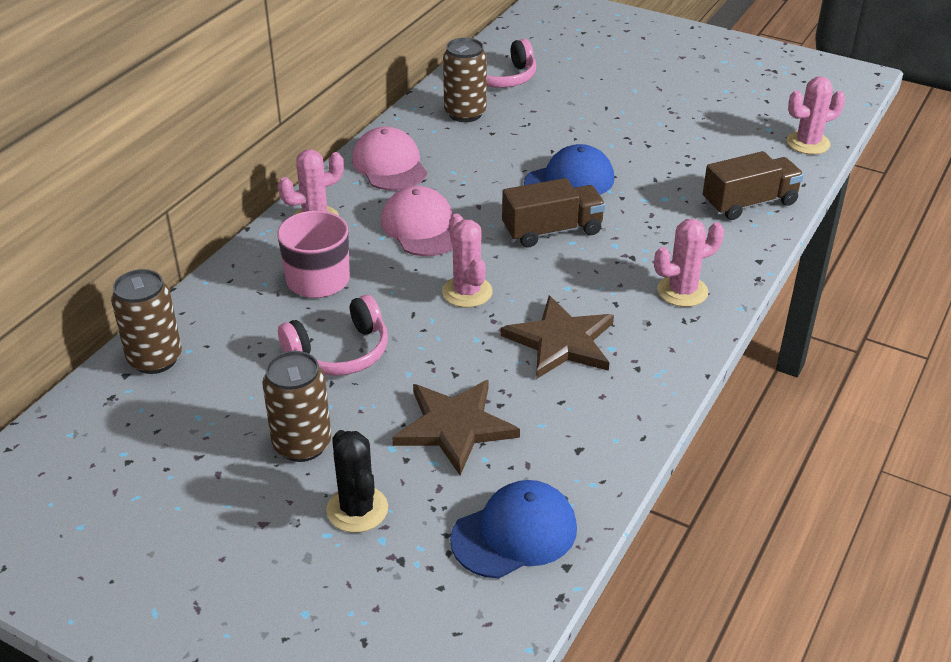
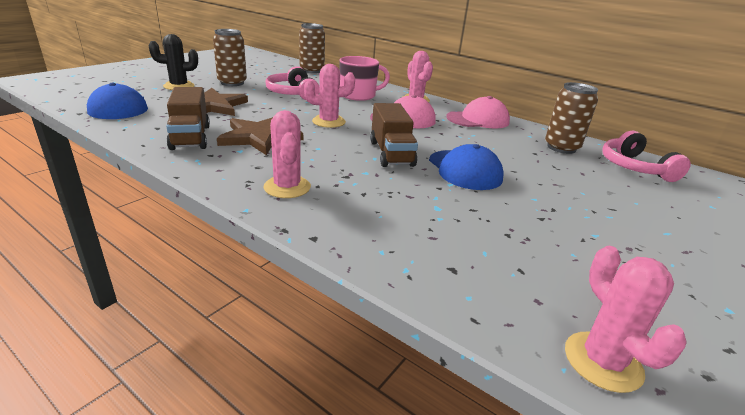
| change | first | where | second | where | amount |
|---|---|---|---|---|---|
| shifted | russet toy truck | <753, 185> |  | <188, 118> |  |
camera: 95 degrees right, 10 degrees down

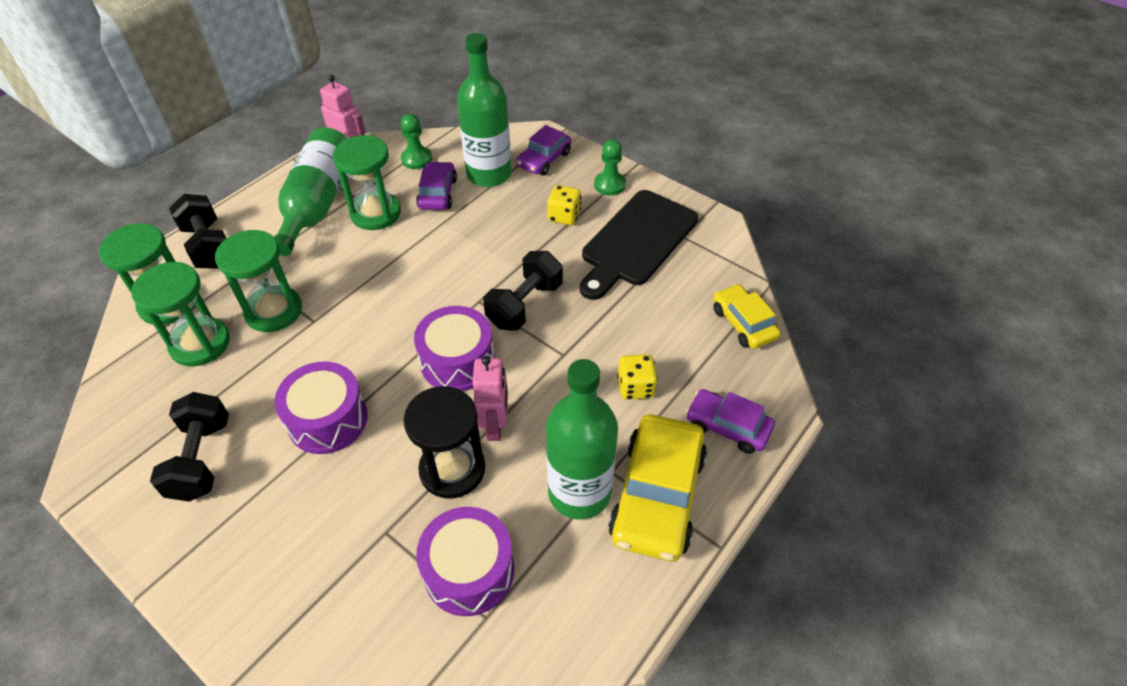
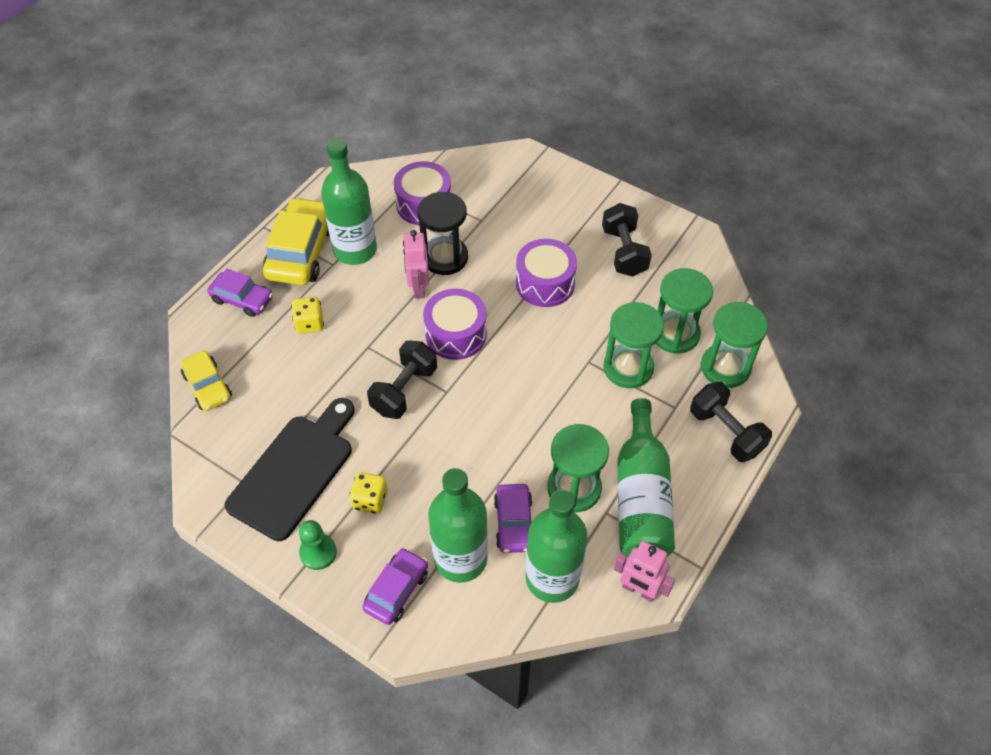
| change | first | where | second | where | amount |
|---|---|---|---|---|---|
| swapped | emerald game pawn | <416, 141> | emerald flask | <556, 546> |  |
camera: 175 degrees right, 5 degrees up

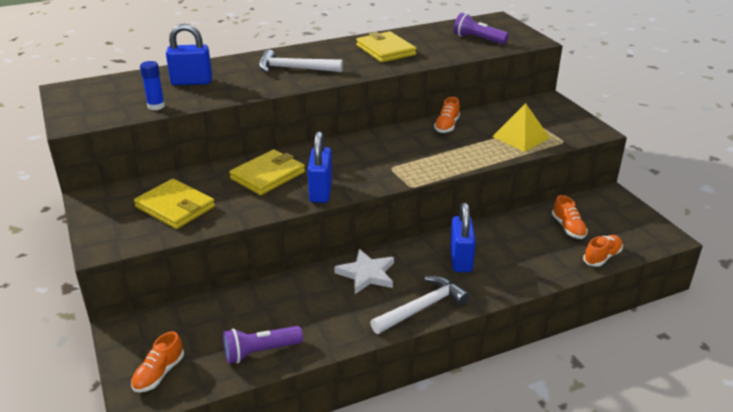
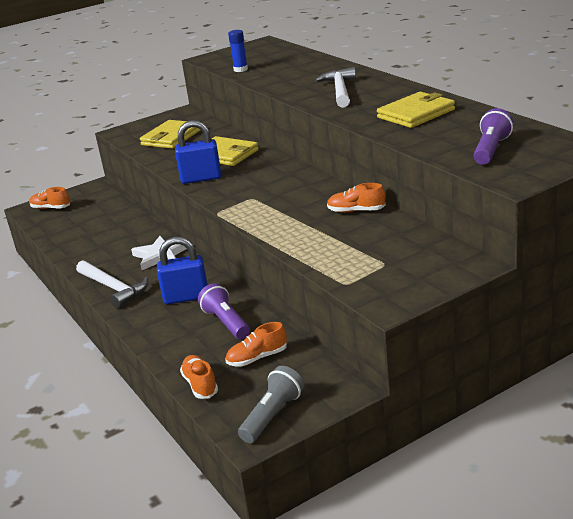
| change | first | where | second | where | amount |
|---|---|---|---|---|---|
| gone | royal blue small lock | <189, 54> |  |  |  |
| gone | golden pyramid shape | <521, 127> |  |  |  |
| rotated | orange sneaker | <603, 251> |  | <199, 377> | 150 degrees counterclockwise |
| shifted | royal purple flashlight | <263, 345> |  | <224, 311> |  |
| new |  |  | ash-grey flashlight | <271, 404> |  |
camera: 85 degrees right, 5 degrees down

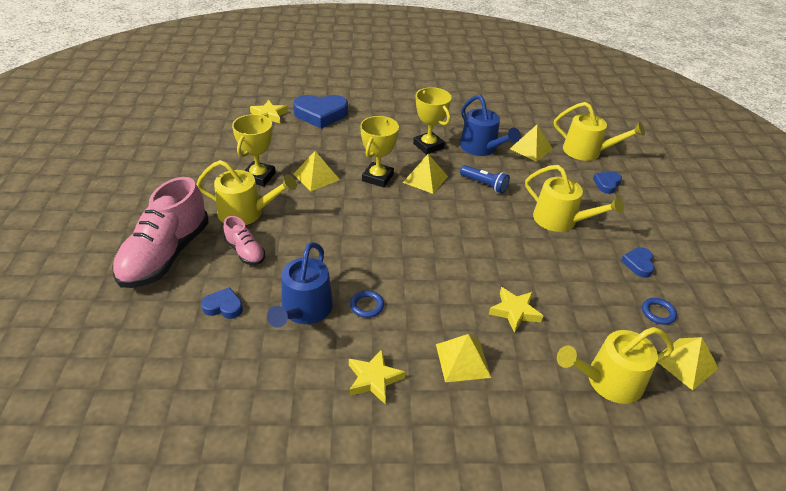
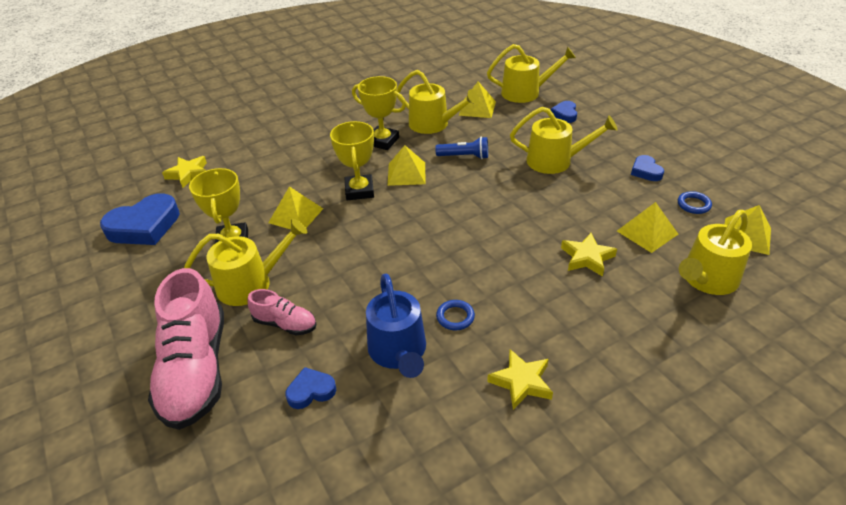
| change | first | where | second | where | amount |
|---|---|---|---|---|---|
| shifted | royal blue heart | <320, 111> |  | <140, 219> |  |
| repainted | royal blue sprinkling can | <490, 125> | golden sprinkling can | <438, 102> |  |
| shifted | golden pyramid shape | <463, 358> |  | <647, 227> |  |
camera: 25 degrees left, 0 degrees up

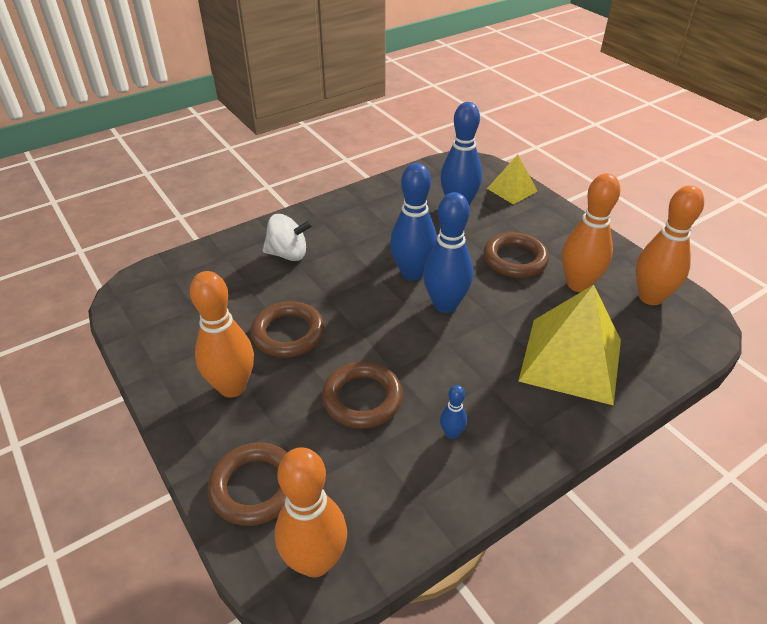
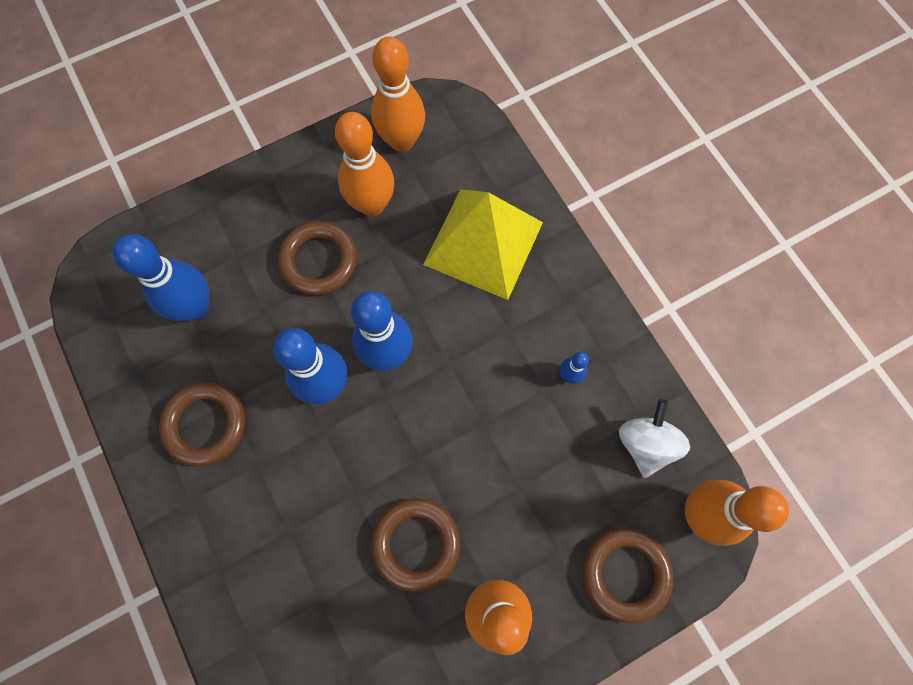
| change | first | where | second | where | amount |
|---|---|---|---|---|---|
| gone | golden pyramid shape | <512, 179> |  |  |  |
| shifted | snow-white spinning top | <287, 237> |  | <654, 438> |  |
| shifted | russet torus | <362, 395> |  | <202, 424> |  |
camera: 85 degrees left, 30 degrees up

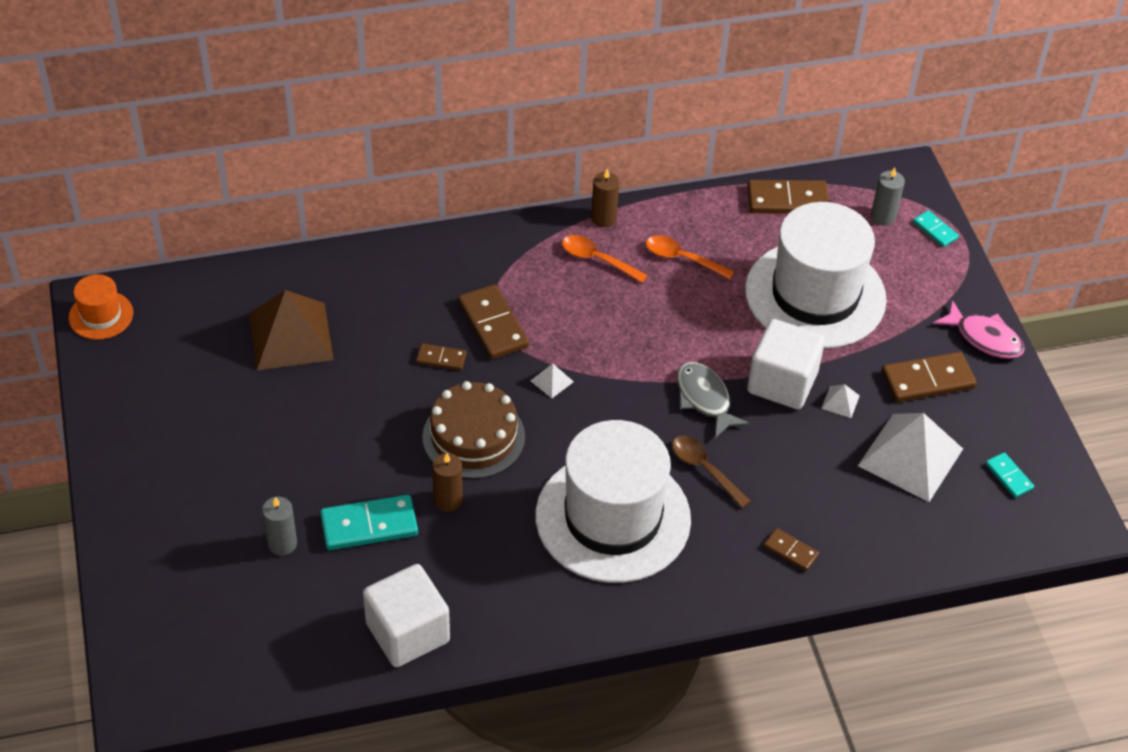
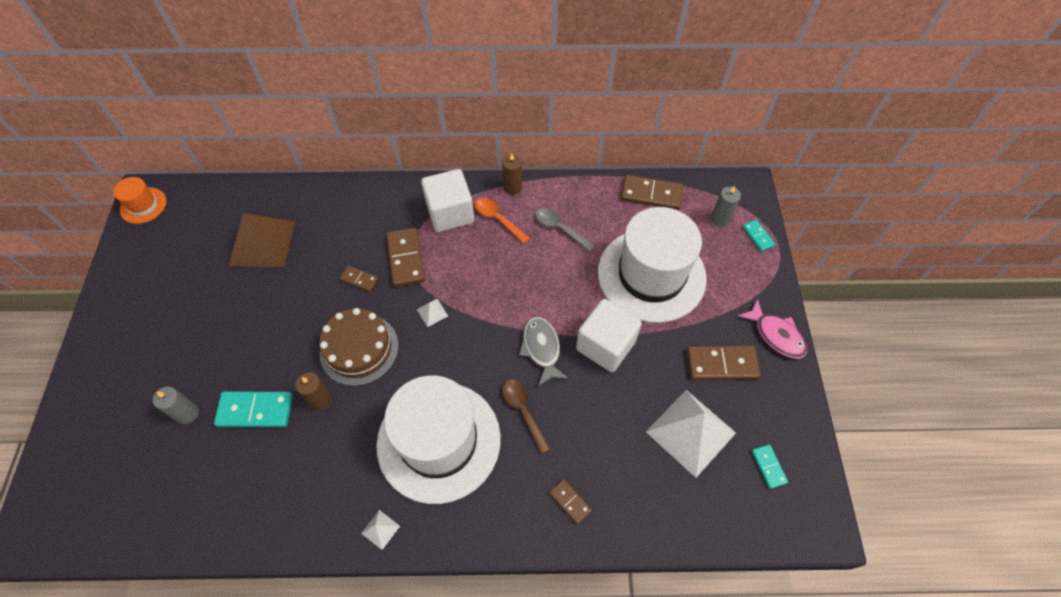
| change | first | where | second | where | amount |
|---|---|---|---|---|---|
| repainted | orange teaspoon | <690, 257> | ash-grey teaspoon | <565, 230> |  |
| shifted | snow-white pyramid shape | <840, 401> |  | <380, 530> |  |
| shifted | snow-white block | <406, 615> |  | <447, 200> |  |
camera: 15 degrees right, 10 degrees up

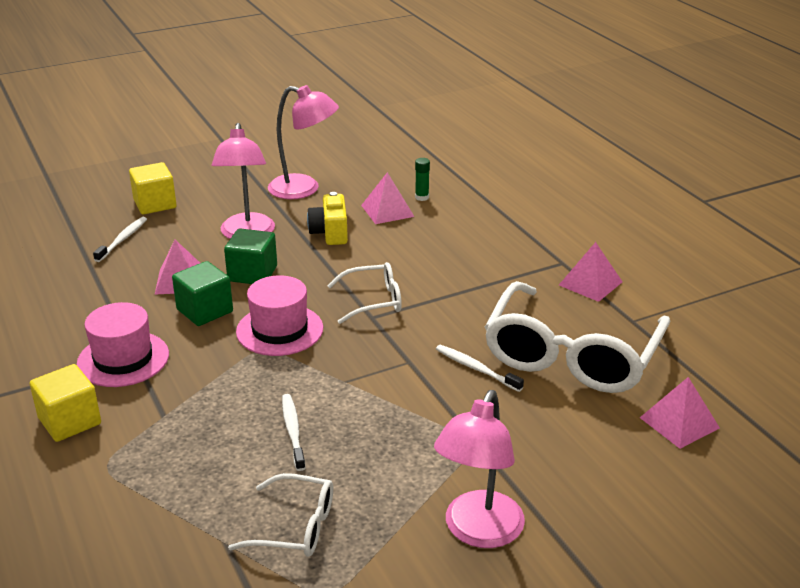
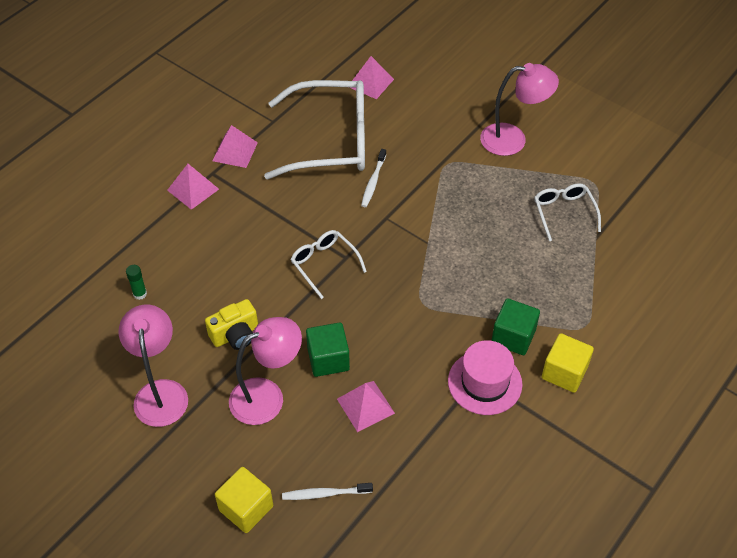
| change | first | where | second | where | amount |
|---|---|---|---|---|---|
| shifted | rose-pink pyramid shape | <388, 198> |  | <193, 187> |  |
| shifted | emerald block | <202, 293> |  | <515, 326> |  |
| gone | rose-pink hat | <279, 315> |  |  |  |
| gone | snow-white tooth brush | <294, 432> |  |  |  |
camera: 115 degrees left, 20 degrees up

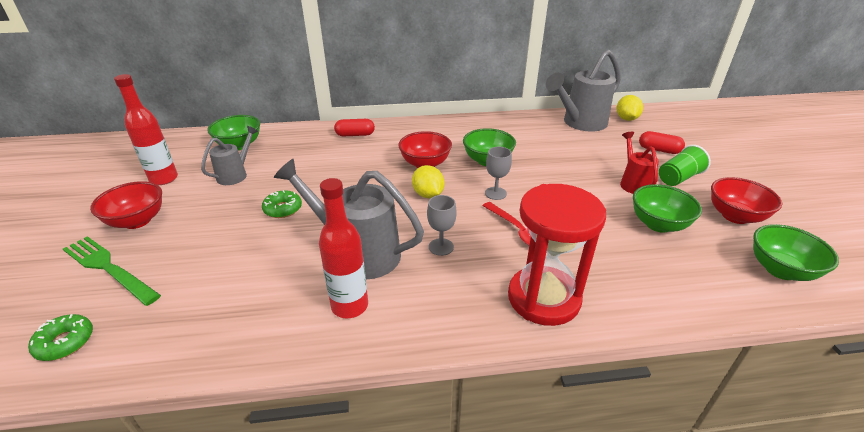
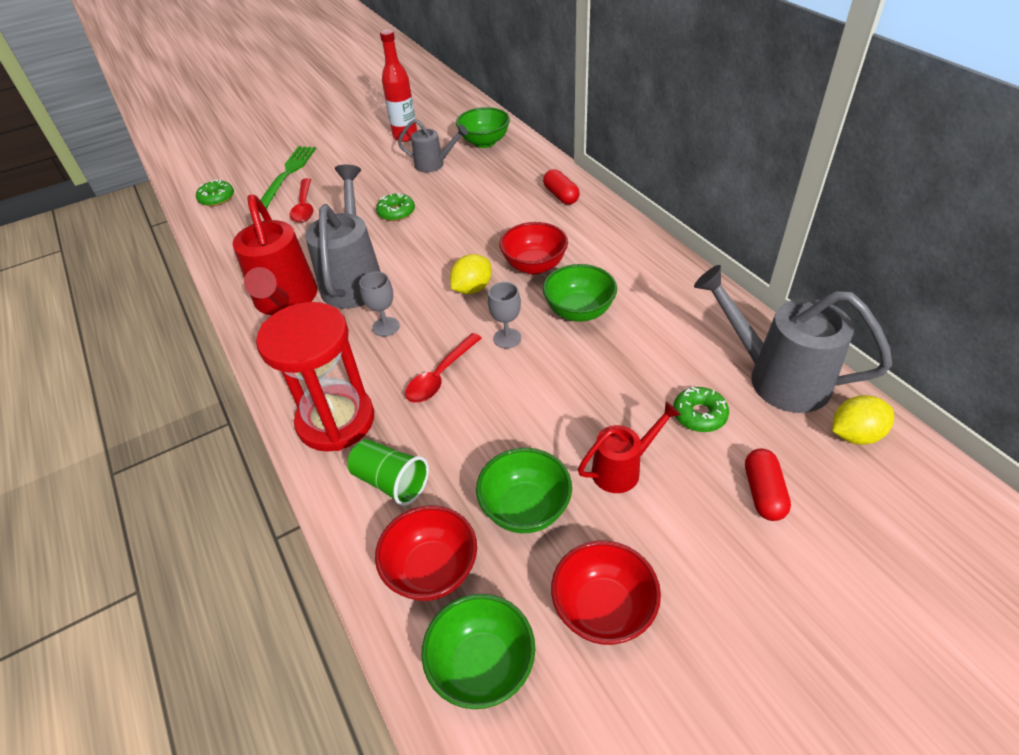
| change | first | where | second | where | amount |
|---|---|---|---|---|---|
| shifted | emerald tumbler | <685, 165> |  | <388, 472> |  |
| swapped | red flask | <343, 248> | red sprinkling can | <275, 254> |  |
| shifted | red bowl | <126, 205> |  | <426, 553> |  |
| new |  |  | red teaspoon | <302, 200> |  |
| new |  |  | emerald donut | <701, 409> |  |
camera: 70 degrees right, 10 degrees up

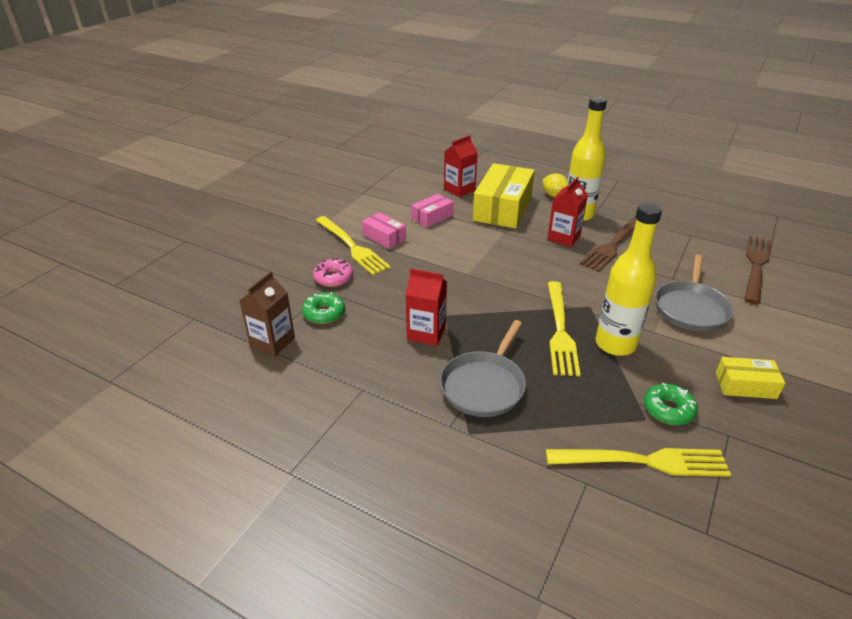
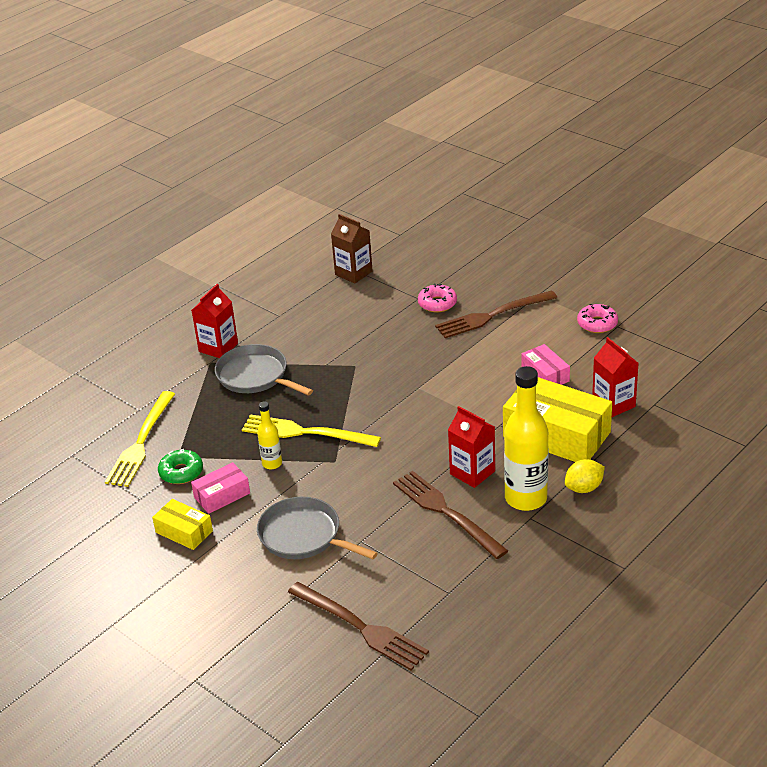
| change | first | where | second | where | amount |
|---|---|---|---|---|---|
| scaled | golden flask | <628, 279> |  | <269, 435> | x0.50 |
| shifted | rose-pink parcel | <384, 230> |  | <220, 488> |  |
| repainted | golden table fork | <353, 245> | russet table fork | <496, 314> |  |
| shifted | red milk carton | <426, 307> |  | <215, 321> |  |
| gone | emerald donut | <323, 308> |  |  |  |
| rotated | golden parcel | <750, 378> |  | <182, 524> | 75 degrees counterclockwise |
| new |  |  | rose-pink donut | <597, 318> |  |
camera: 105 degrees right, 0 degrees up

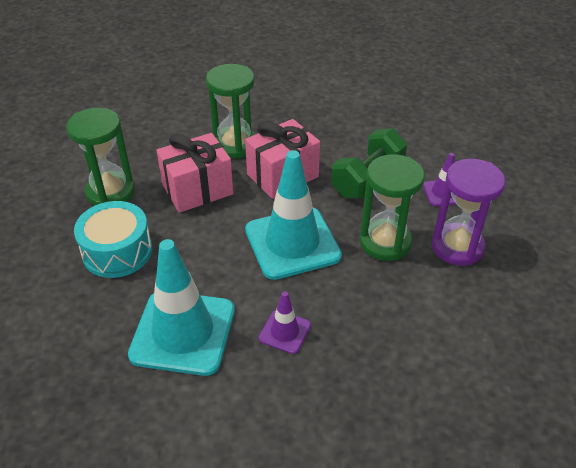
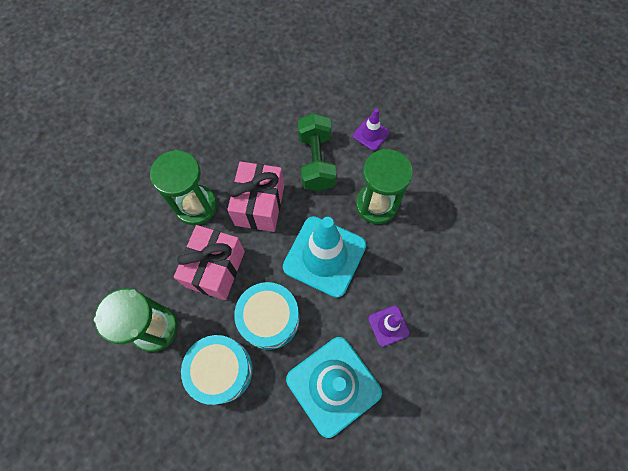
| change | first | where | second | where | amount |
|---|---|---|---|---|---|
| gone | royal purple sandglass | <469, 212> |  |  |  |
| new |  |  | turquoise drum | <267, 316> |  |
camera: 45 degrees left, 25 degrees up

